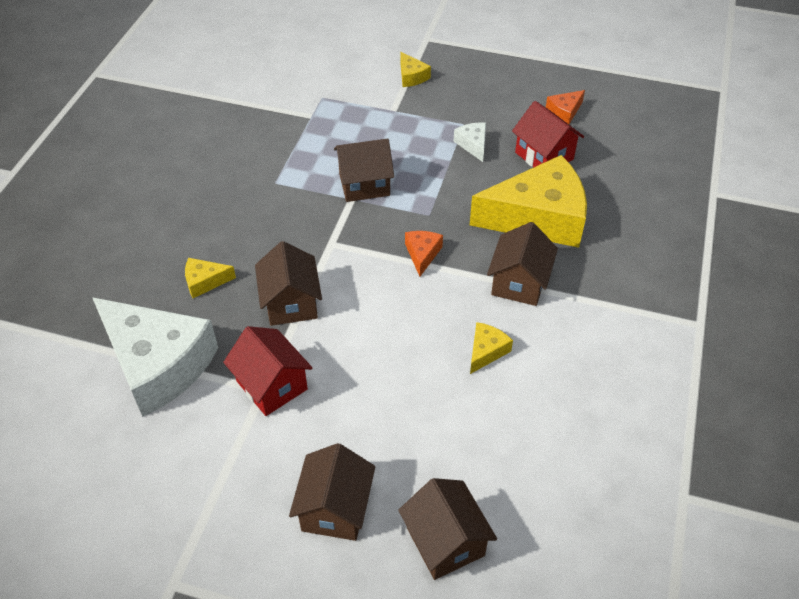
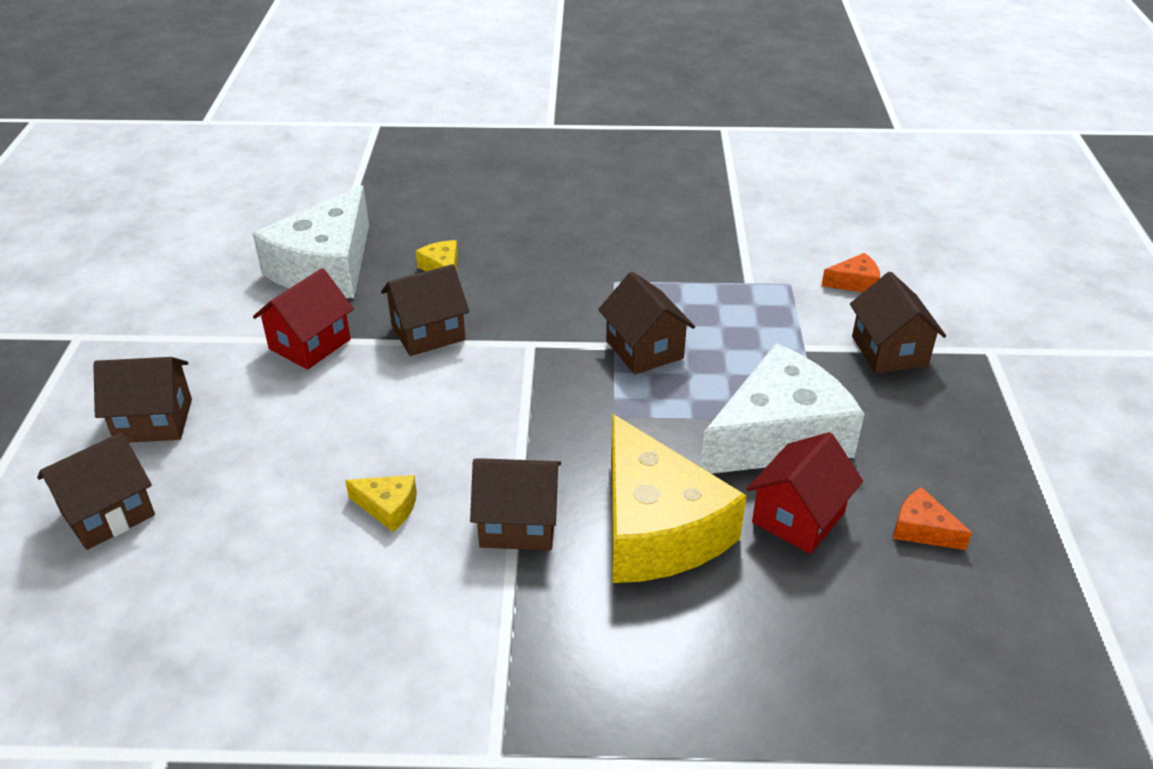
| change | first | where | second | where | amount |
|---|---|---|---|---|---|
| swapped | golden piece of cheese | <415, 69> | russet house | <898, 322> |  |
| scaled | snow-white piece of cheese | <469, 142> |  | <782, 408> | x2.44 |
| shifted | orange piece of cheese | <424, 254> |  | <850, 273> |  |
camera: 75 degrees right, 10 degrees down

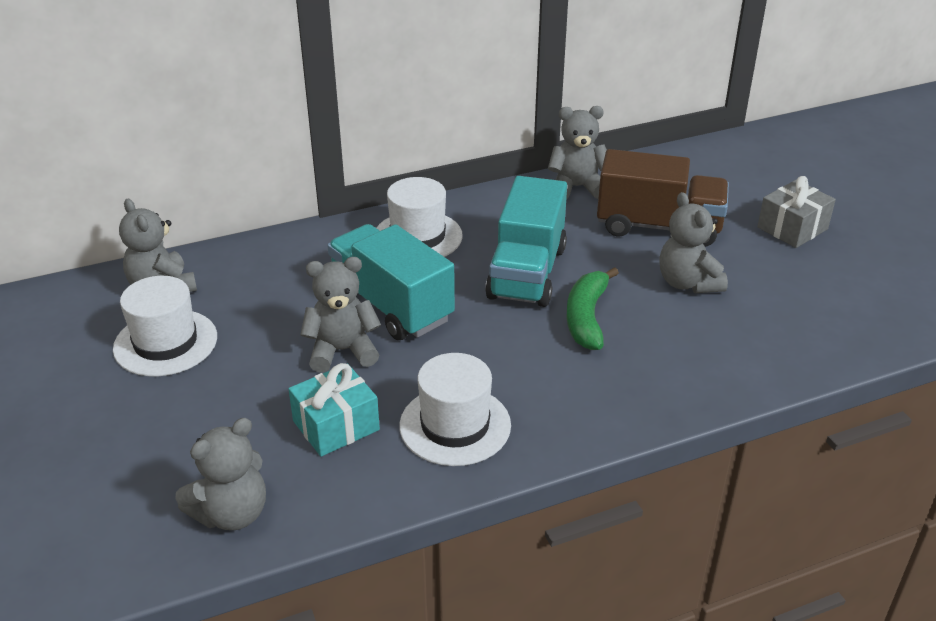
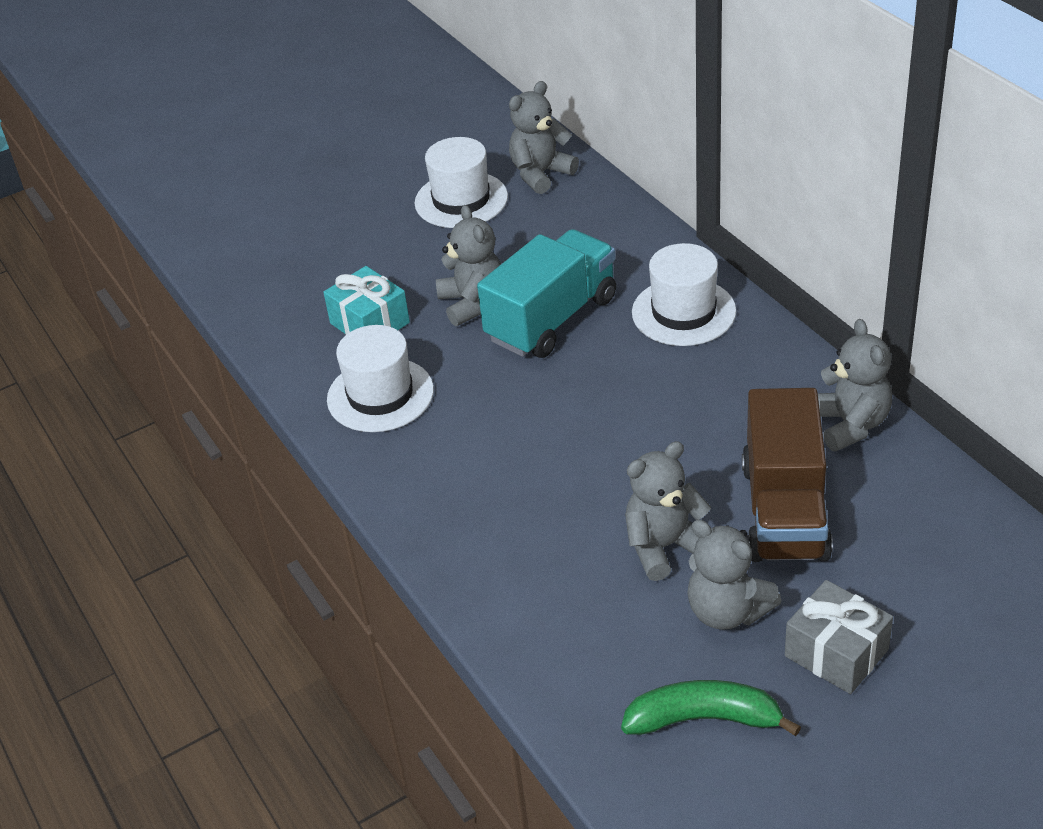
| change | first | where | second | where | amount |
|---|---|---|---|---|---|
| gone | turquoise toy truck | <526, 241> |  |  |  |
| shifted | emerald toy banana | <593, 308> |  | <711, 708> |  |
| shifted | ash-grey teddy bear | <220, 474> |  | <734, 574> |  |
camera: 85 degrees right, 5 degrees up

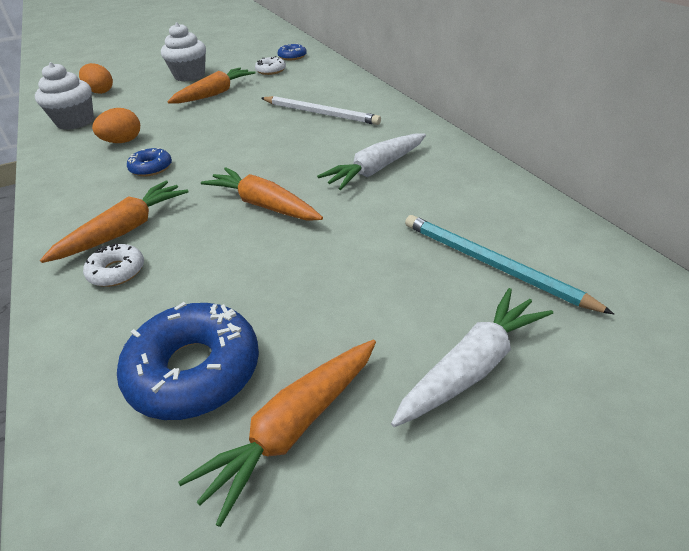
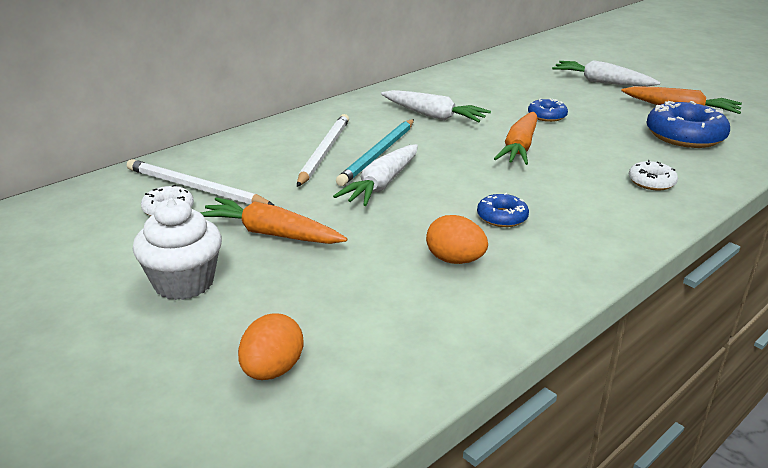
| change | first | where | second | where | amount |
|---|---|---|---|---|---|
| shifted | royal blue donut | <292, 51> |  | <548, 110> |  |
| gone | snow-white fairy cake | <64, 96> |  |  |  |
| gone | orange root vegetable | <114, 221> |  |  |  |
| shifted | turquoise wooden pencil | <509, 264> |  | <375, 152> |  |
| new |  |  | snow-white root vegetable | <375, 175> |  |
| new |  |  | snow-white wooden pencil | <201, 182> |  |
camera: 110 degrees left, 10 degrees down

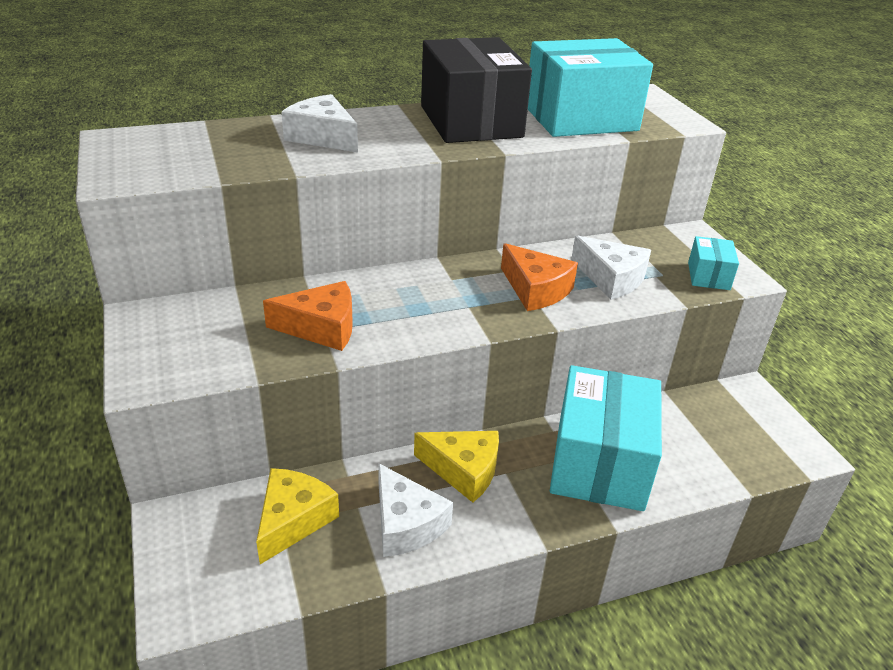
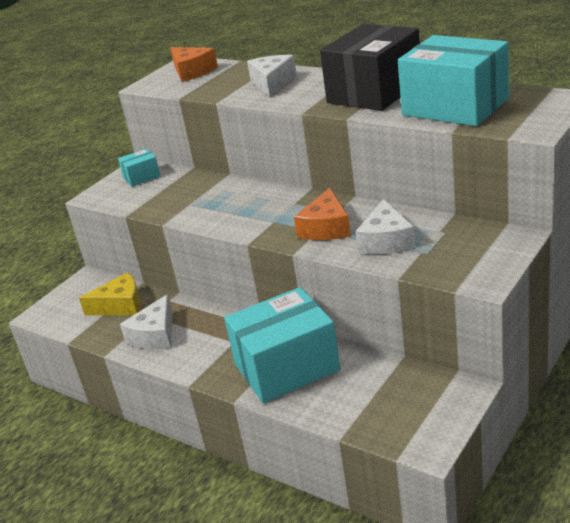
| change | first | where | second | where | amount |
|---|---|---|---|---|---|
| shifted | turquoise parcel | <713, 263> |  | <139, 168> |  |
| shifted | orange piece of cheese | <308, 316> |  | <194, 64> |  |
| gone | golden piece of cheese | <456, 467> |  |  |  |
camera: 60 degrees right, 5 degrees down

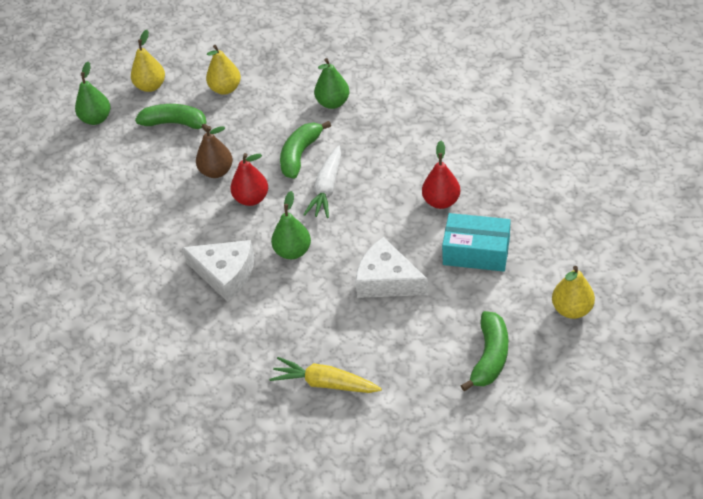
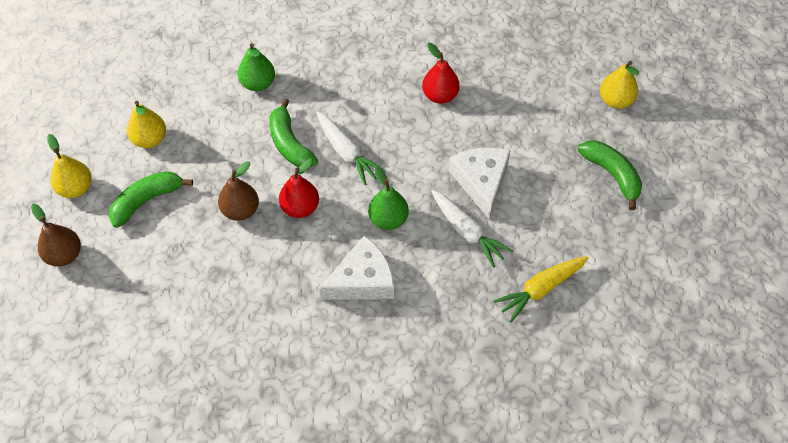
| change | first | where | second | where | amount |
|---|---|---|---|---|---|
| repainted | emerald pear fruit | <92, 93> | russet pear fruit | <56, 235> |  |
| gone | turquoise parcel | <476, 242> |  |  |  |
| rotated | snow-white piece of cheese | <391, 267> |  | <479, 183> | 105 degrees clockwise |
| new |  |  | snow-white root vegetable | <472, 229> |  |
camera: 55 degrees left, 10 degrees up

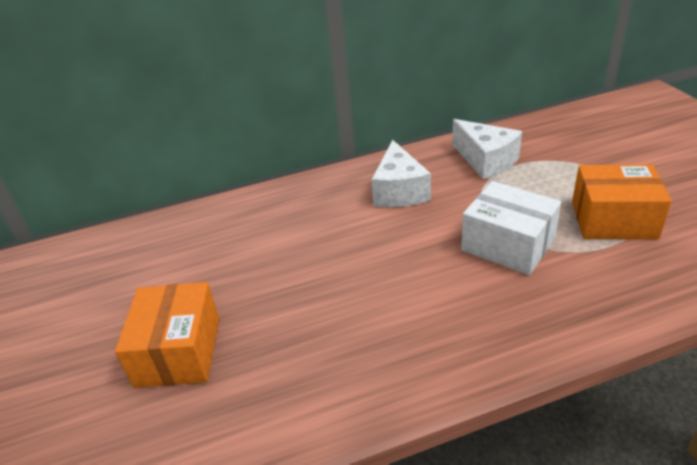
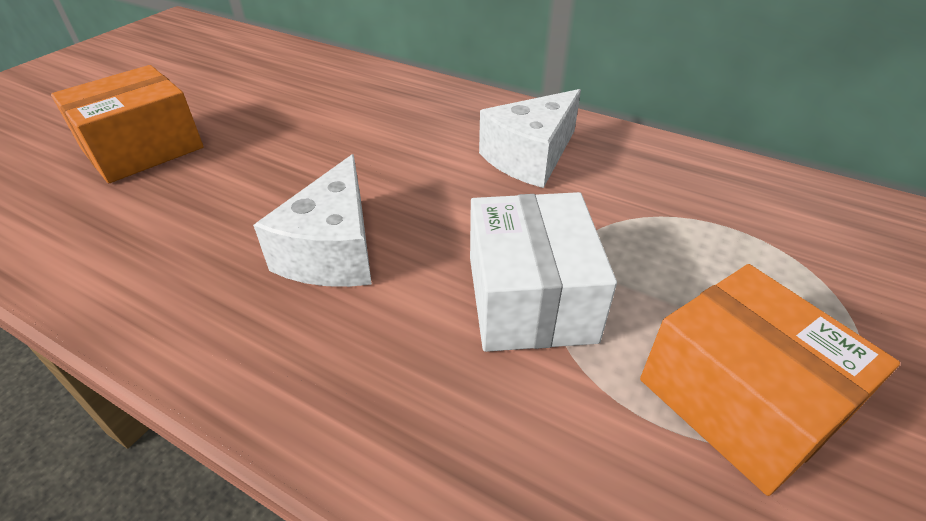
| change | first | where | second | where | amount |
|---|---|---|---|---|---|
| shifted | snow-white piece of cheese | <487, 149> |  | <312, 220> |  |
camera: 45 degrees right, 5 degrees up

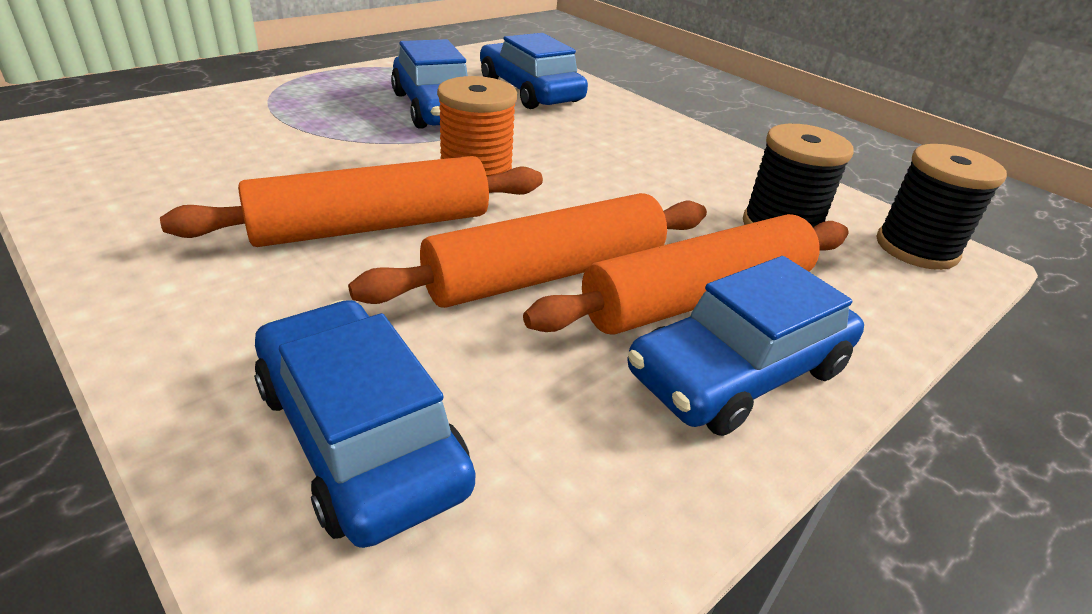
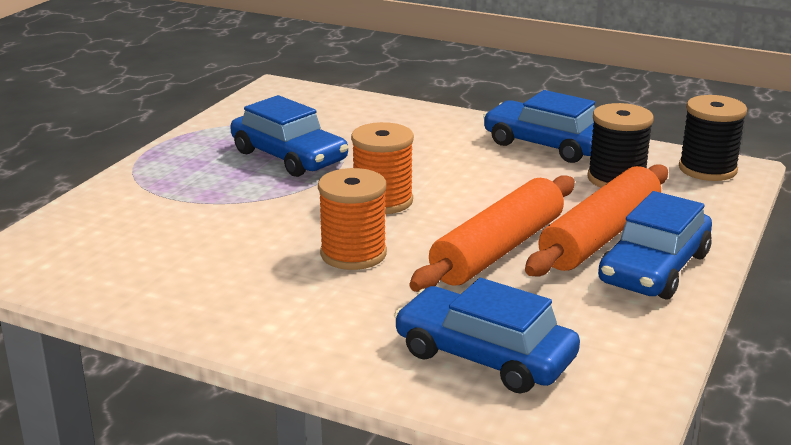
| change | first | where | second | where | amount |
|---|---|---|---|---|---|
| shifted | royal blue toy car | <534, 71> |  | <539, 126> |  |
| swapped | orange dough roller | <351, 201> | orange spool | <352, 219> |  |
camera: 20 degrees left, 10 degrees down

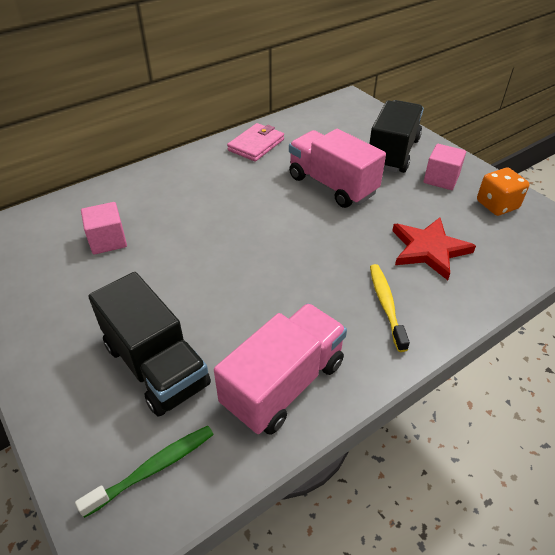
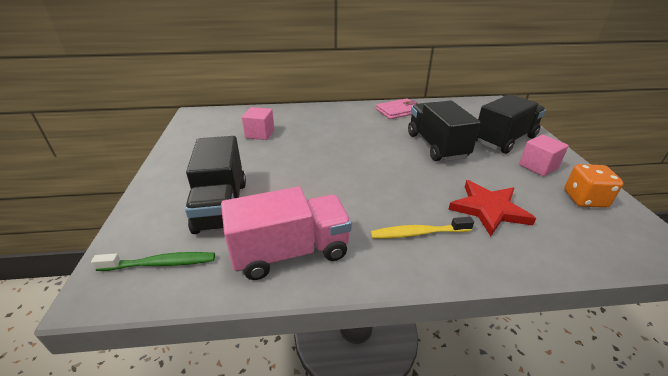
| change | first | where | second | where | amount |
|---|---|---|---|---|---|
| repainted | rose-pink toy truck | <337, 168> | black toy truck | <444, 131> |  |
| rotated | golden tooth brush | <390, 308> |  | <422, 227> | 120 degrees counterclockwise |
camera: 30 degrees right, 10 degrees down

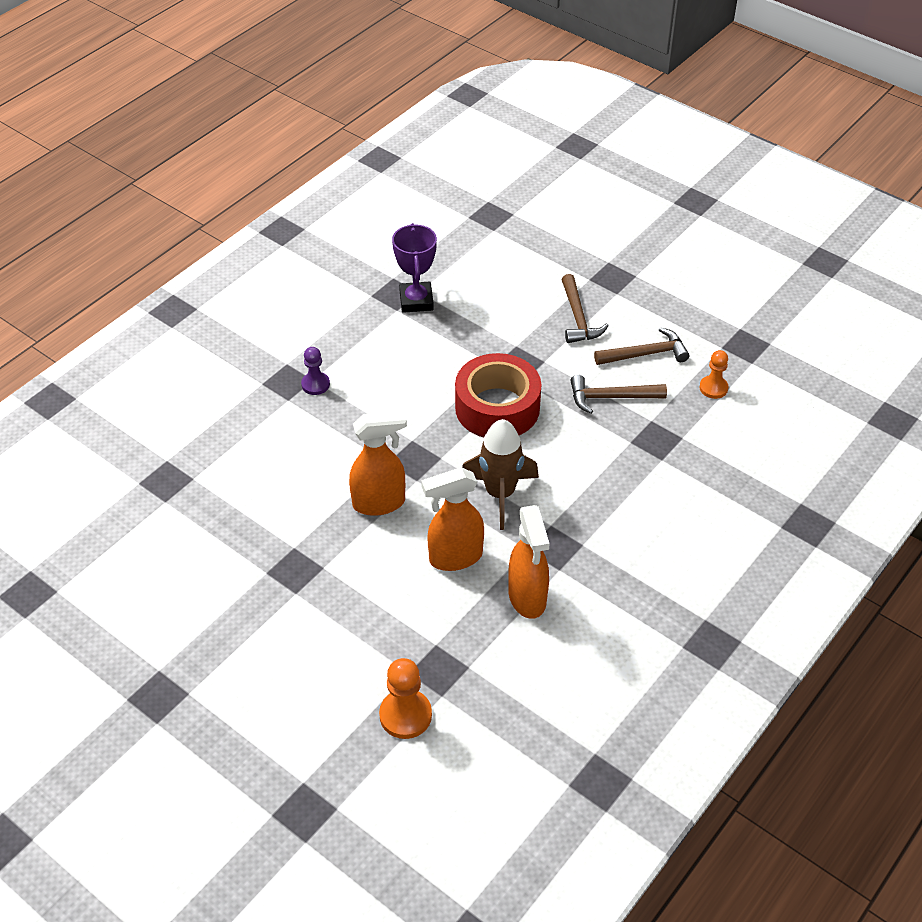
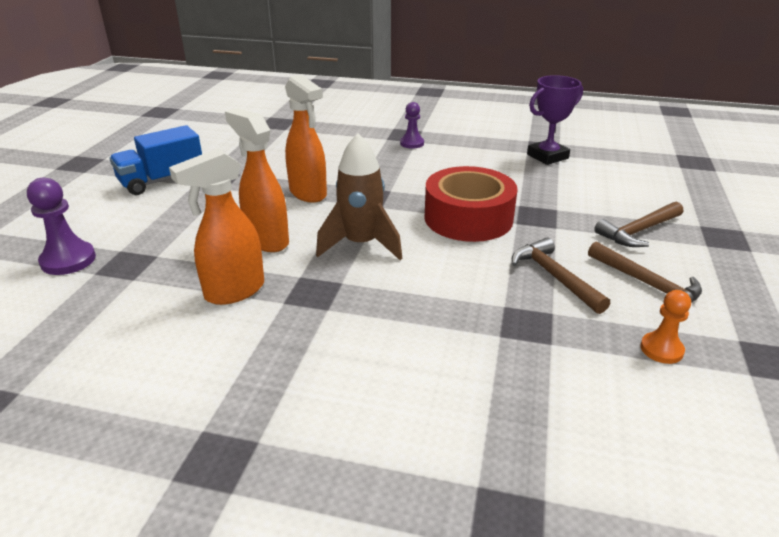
| change | first | where | second | where | amount |
|---|---|---|---|---|---|
| repainted | orange game pawn | <405, 698> | royal purple game pawn | <61, 226> |  |
| new |  |  | royal blue toy truck | <155, 160> |  |
camera: 65 degrees right, 15 degrees down

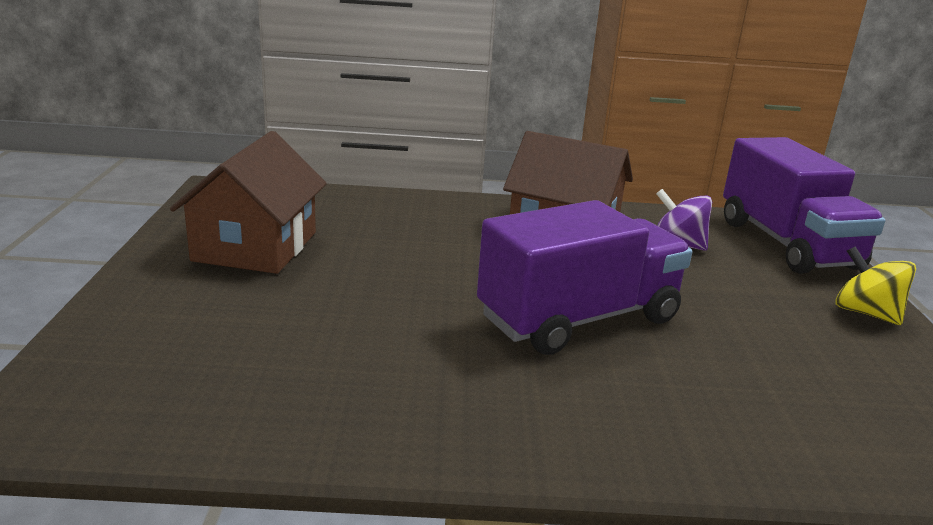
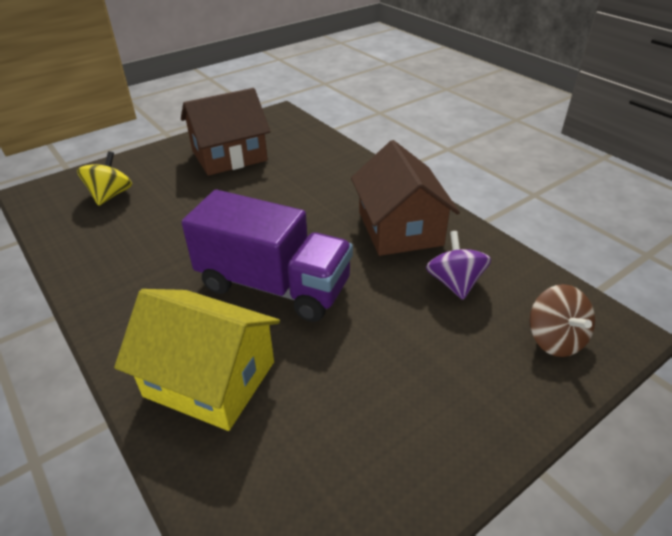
| change | first | where | second | where | amount |
|---|---|---|---|---|---|
| swapped | royal purple toy truck | <804, 205> | russet spinning top | <562, 320> |  |
| shifted | golden spinning top | <875, 286> |  | <104, 178> |  |
| new |  |  | golden house | <197, 360> |  |
camera: 55 degrees right, 15 degrees up

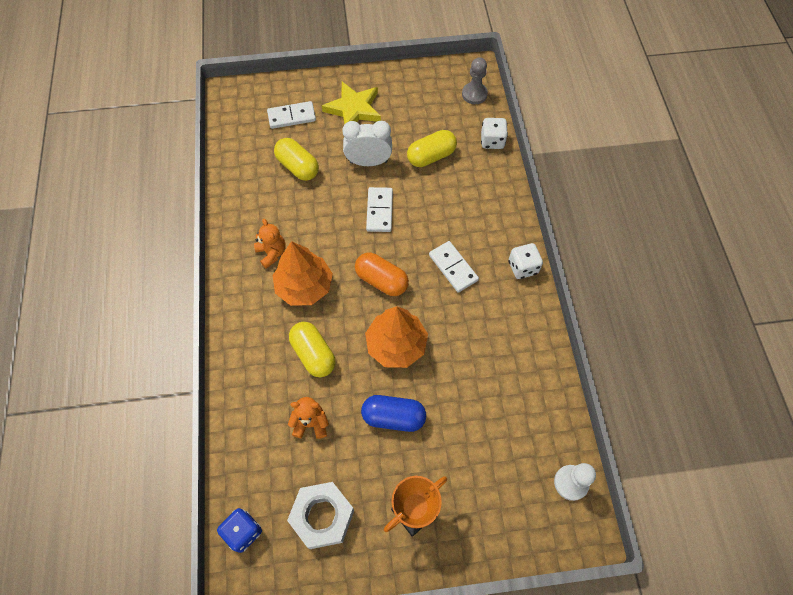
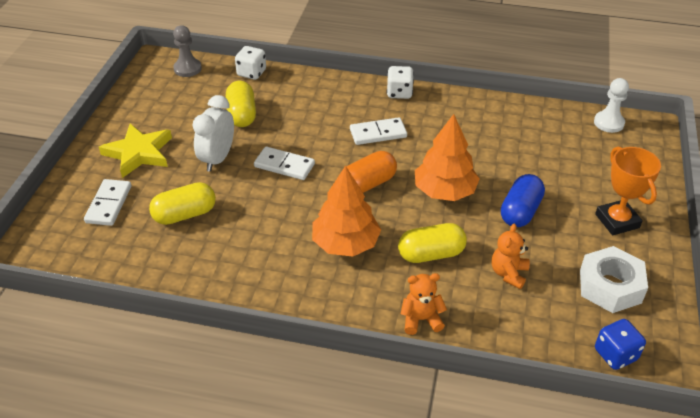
| change | first | where | second | where | amount |
|---|---|---|---|---|---|
| shifted | orange teddy bear | <270, 244> |  | <424, 304> |  |
camera: 70 degrees left, 20 degrees down

